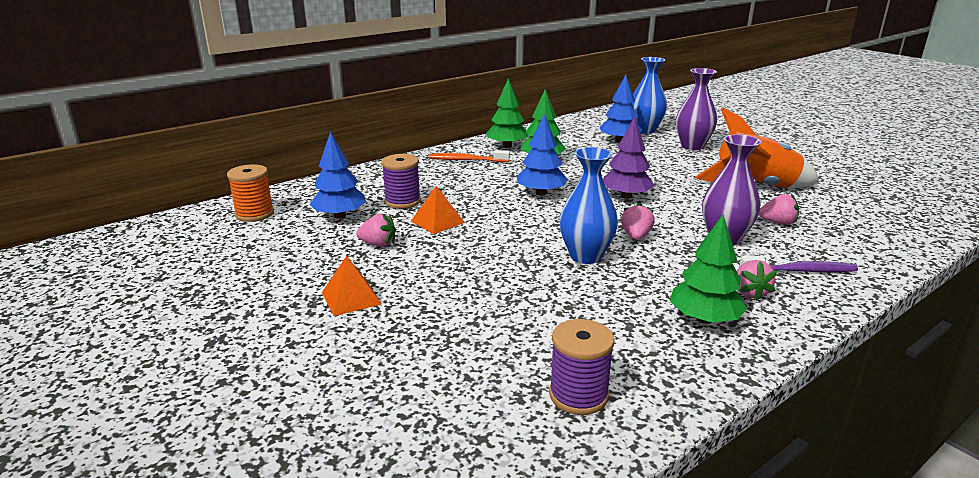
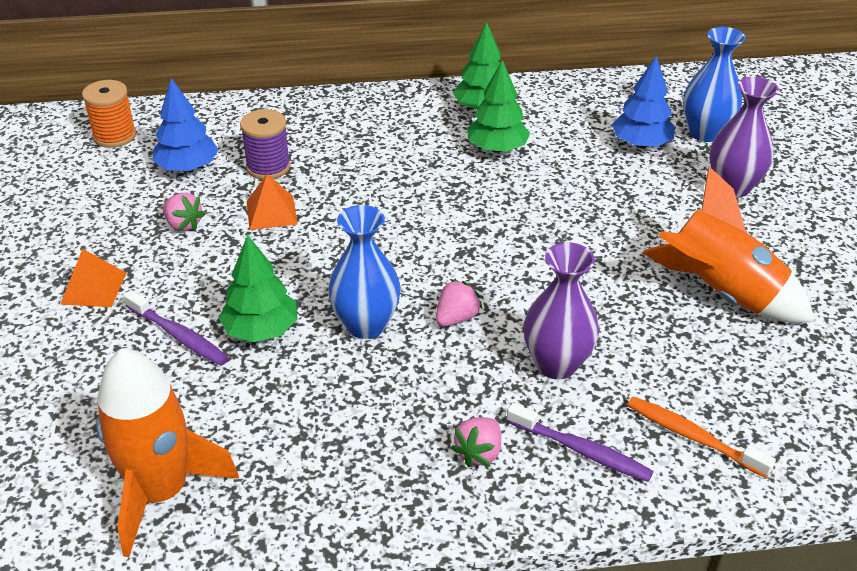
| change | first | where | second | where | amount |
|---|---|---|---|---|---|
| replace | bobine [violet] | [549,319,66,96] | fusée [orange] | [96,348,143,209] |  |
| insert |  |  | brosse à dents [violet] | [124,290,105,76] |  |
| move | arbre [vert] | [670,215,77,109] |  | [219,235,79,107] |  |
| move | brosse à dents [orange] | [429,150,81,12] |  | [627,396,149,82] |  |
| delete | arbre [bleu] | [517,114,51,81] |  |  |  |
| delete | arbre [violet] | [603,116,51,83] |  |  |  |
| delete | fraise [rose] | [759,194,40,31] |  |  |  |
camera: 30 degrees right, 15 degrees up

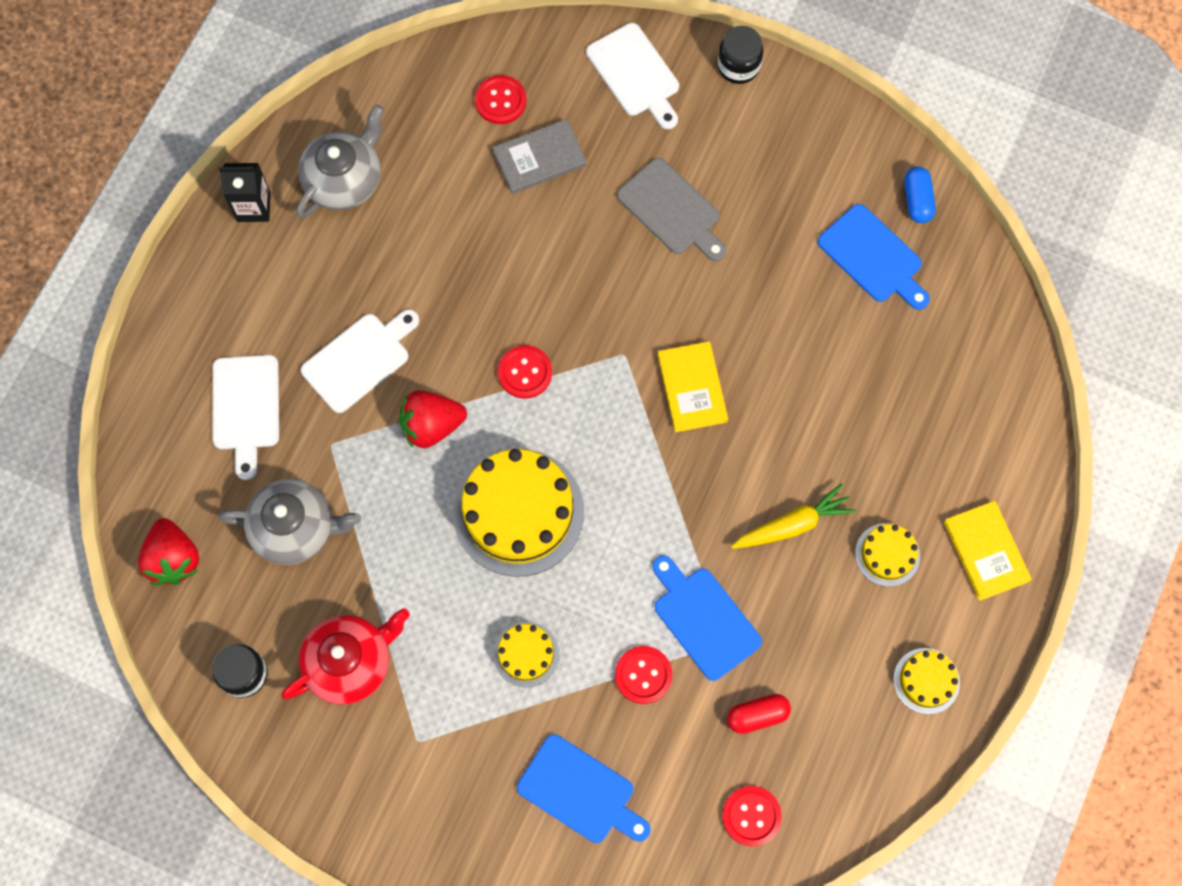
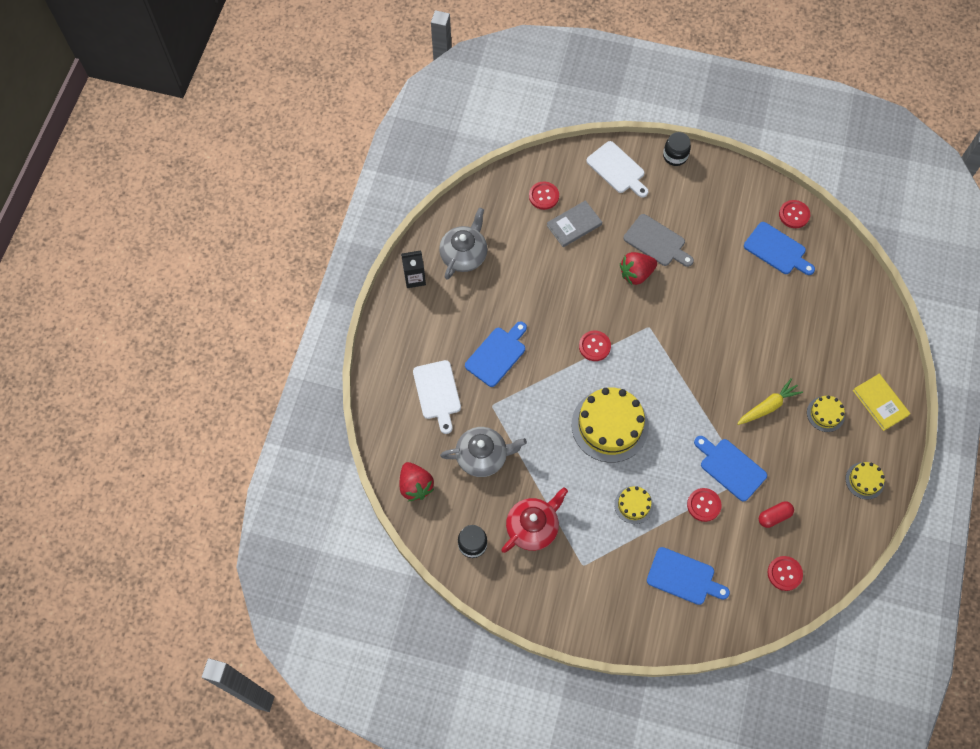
| change | first | where | second | where | amount |
|---|---|---|---|---|---|
| recolor | planche à découper [blanc] | [301,309,118,104] | planche à découper [bleu] | [465,322,62,65] |  |
| move | fraise [rouge] | [399,390,68,58] |  | [620,252,37,33] |  |
| replace | gélule [bleu] | [904,167,32,56] | bouton [rouge] | [779,200,31,28] |  |
| delete | livre [jaune] | [658,341,70,91] |  |  |  |
camera: 10 degrees left, 5 degrees down

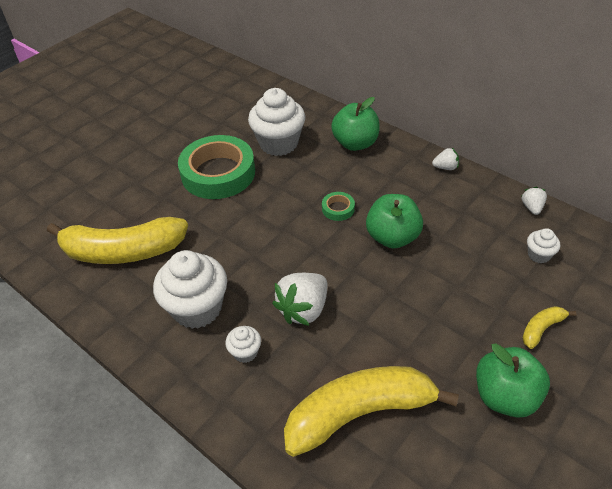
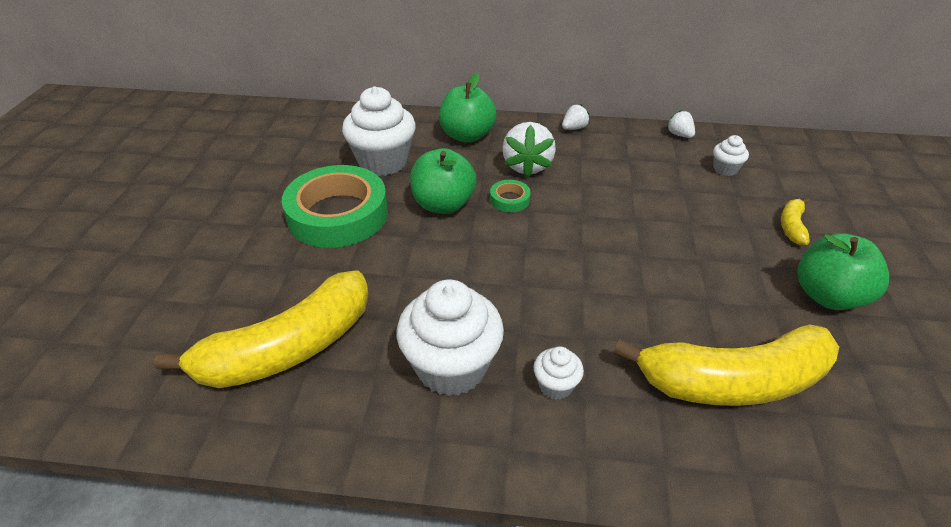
| change | first | where | second | where | amount |
|---|---|---|---|---|---|
| move | pomme [vert] | [366,194,57,54] |  | [410,148,66,66] |  |
| move | fraise [blanc] | [272,273,55,53] |  | [502,122,54,56] |  |
| rotate | banane [jaune] | [284,366,175,91] |  | [613,325,226,81] | 135 degrees counterclockwise |
camera: 35 degrees left, 5 degrees down

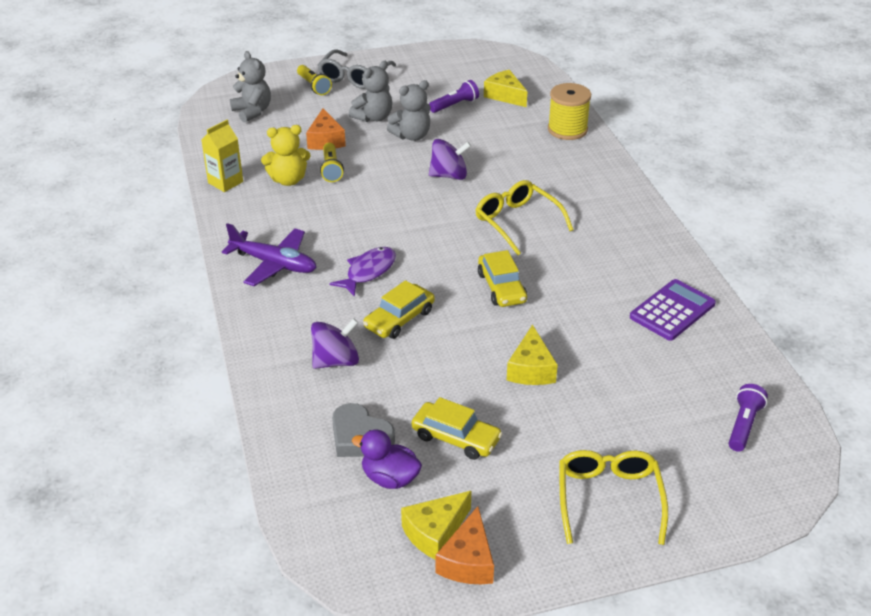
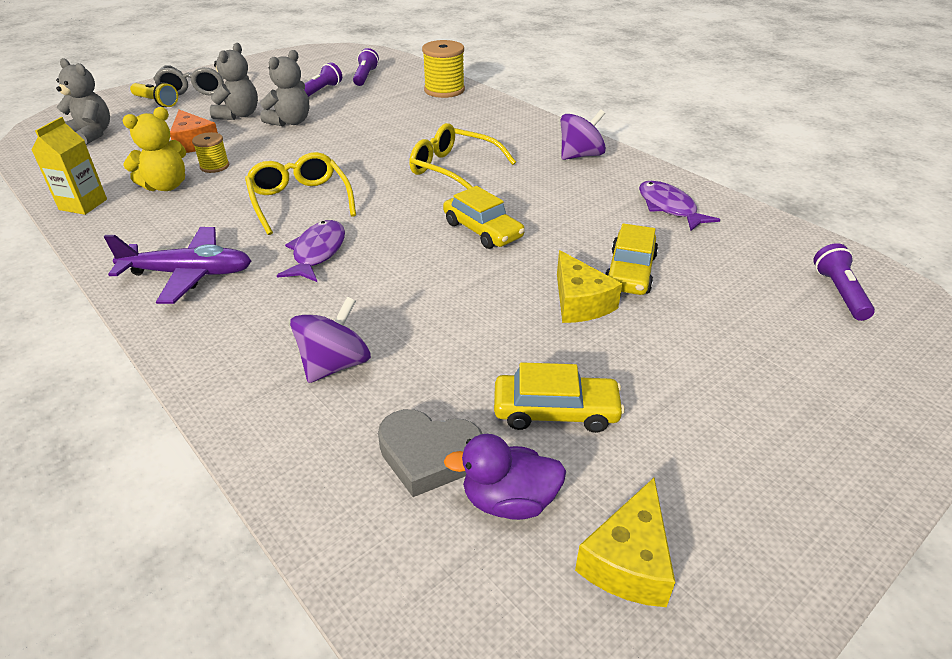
| change | first | where | second | where | amount |
|---|---|---|---|---|---|
| replace | lampe de poche [jaune] | [320,143,24,39] | bobine [jaune] | [192,132,37,41] |  |
| move | lunettes [jaune] | [559,450,109,95] |  | [245,152,111,83] |  |
| replace | fromage [jaune] | [484,70,43,37] | lampe de poche [violet] | [353,48,26,38] |  |
| move | toupie [violet] | [429,139,42,41] |  | [561,109,45,51] |  |
| move | voiture [jaune] | [363,280,72,59] |  | [605,223,53,72] |  |
| replace | calculatrice [violet] | [630,279,86,62] | poisson [violet] | [639,181,81,50] |  |
| delete | fromage [orange] | [436,506,58,78] |  |  |  |
camera: 25 degrees left, 0 degrees up

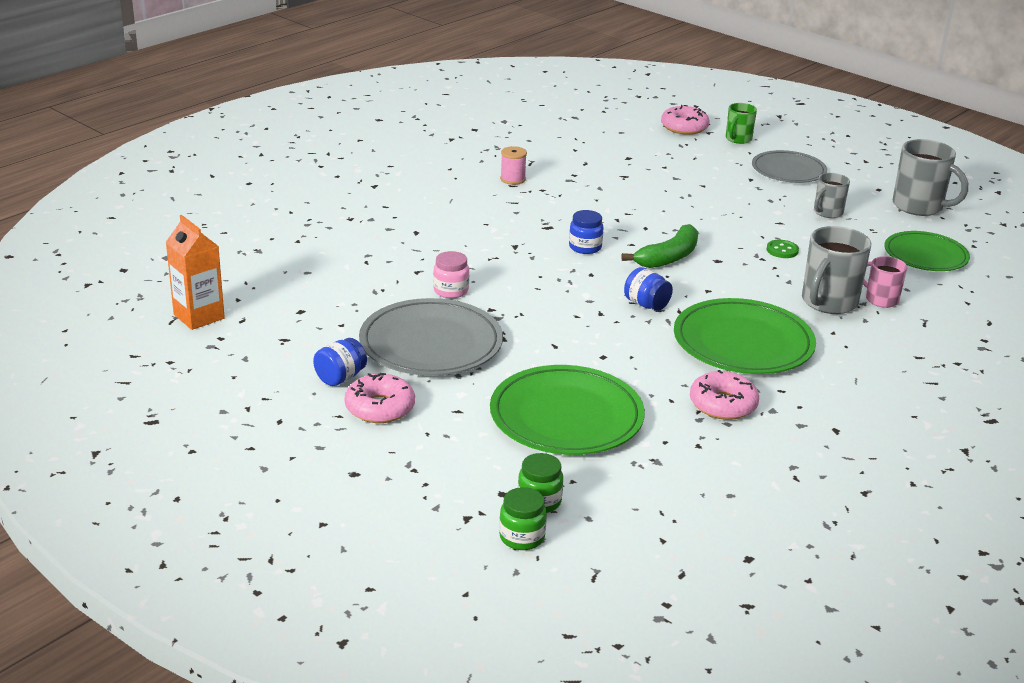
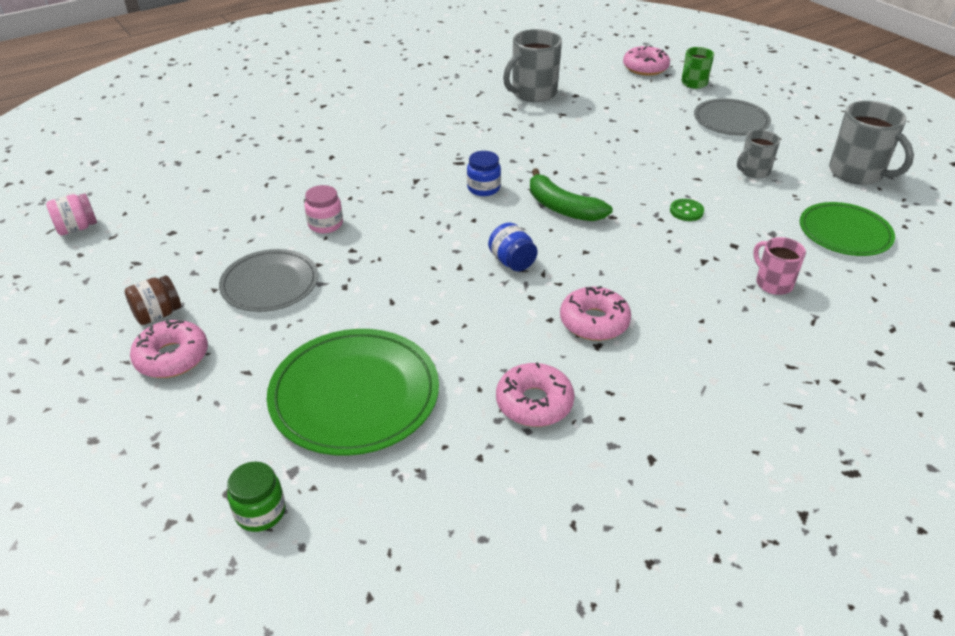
| change | first | where | second | where | amount |
|---|---|---|---|---|---|
| replace | brique de lait [orange] | [166,215,59,115] | bocal [rose] | [46,193,51,42] |  |
| recolor | bocal [bleu] | [313,338,54,48] | bocal [marron] | [125,276,56,49] |  |
| resize | assiette [gris] | [359,298,144,78] |  | [219,249,99,63] | x0.66 |
| move | tasse [gris] | [802,226,69,88] |  | [503,29,59,73] |  |
| rotate | banane [vert] | [621,224,77,44] |  | [530,168,83,53] | 75 degrees clockwise |
| replace | assiette [vert] | [674,298,142,76] | beignet [rose] | [560,286,71,55] |  |
| delete | bocal [vert] | [499,487,48,63] |  |  |  |
| delete | bobine [rose] | [500,146,27,39] |  |  |  |
camera: 15 degrees right, 10 degrees up

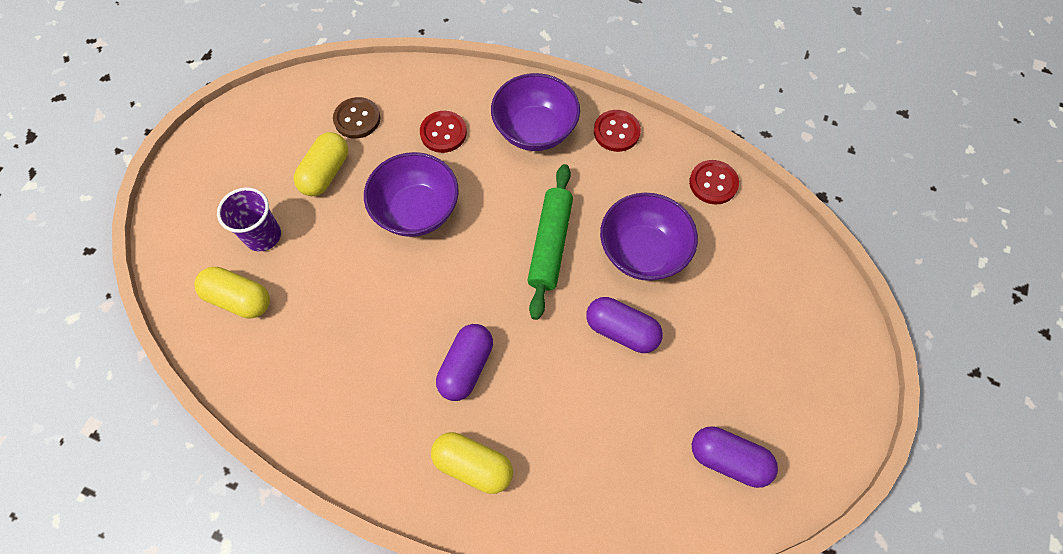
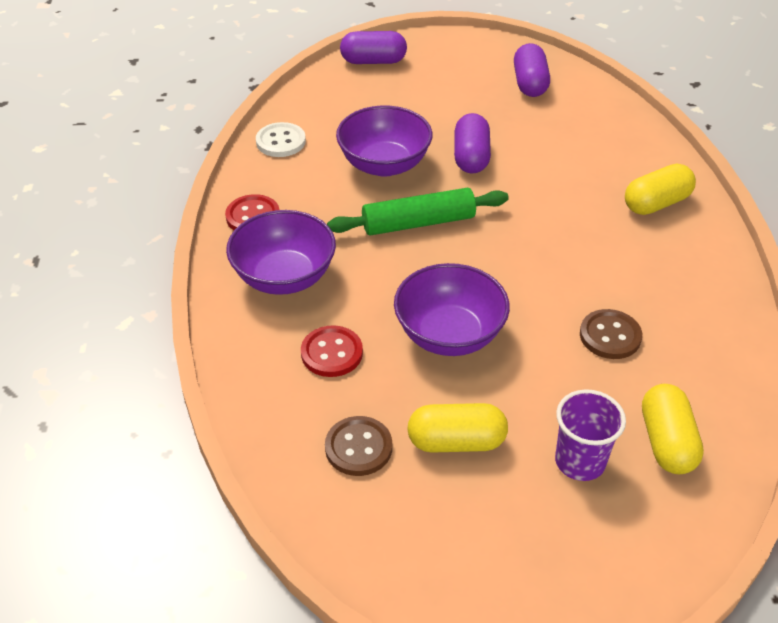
| change | first | where | second | where | amount |
|---|---|---|---|---|---|
| recolor | bouton [rouge] | [689,160,50,45] | bouton [blanc] | [256,122,50,35] |  |
| move | gélule [violet] | [436,324,57,77] |  | [340,31,67,33] |  |
| insert |  |  | bouton [marron] | [580,309,62,50] |  |
| rotate | gélule [jaune] | [431,432,82,62] |  | [625,164,71,51] | 60 degrees clockwise |
camera: 115 degrees left, 20 degrees down

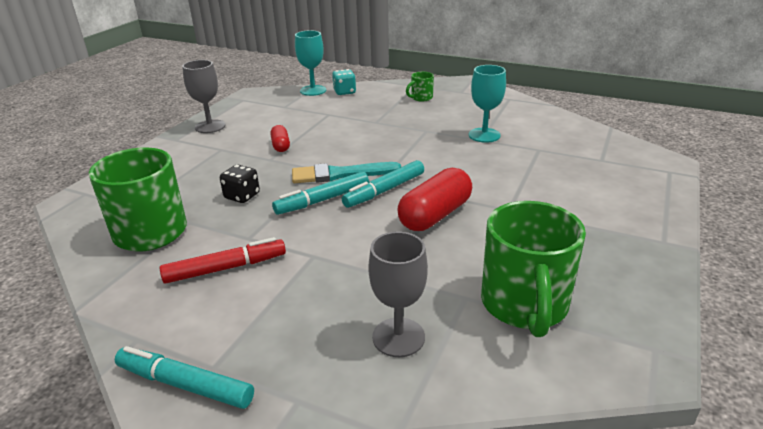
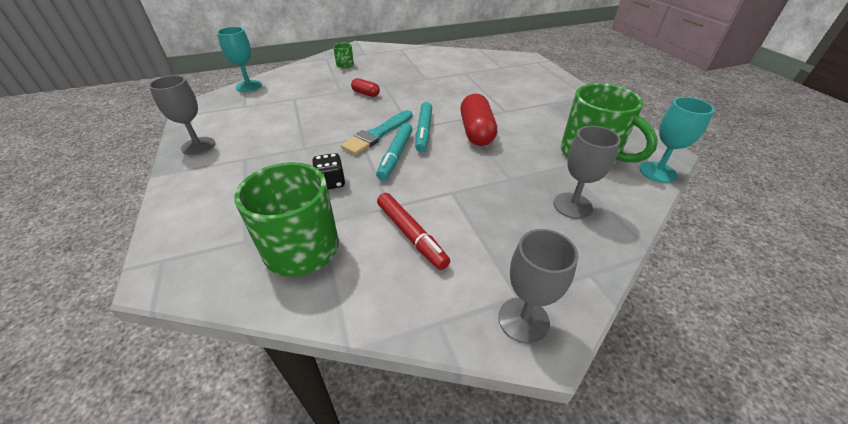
| change | first | where | second | where | amount |
|---|---|---|---|---|---|
| move | gélule [rouge] | [270,125,20,27] |  | [351,78,29,19] |  |
| rotate | feutre [rouge] | [160,237,126,47] |  | [377,193,73,77] | 120 degrees clockwise |
| replace | feutre [turquoise] | [115,346,139,63] | verre à pied [gris] | [498,229,80,115] |  |
| move | verre à pied [turquoise] | [469,65,37,78] |  | [639,97,76,86] |  |
| delete | dé [turquoise] | [332,69,24,26] |  |  |  |
camera: 45 degrees left, 10 degrees up

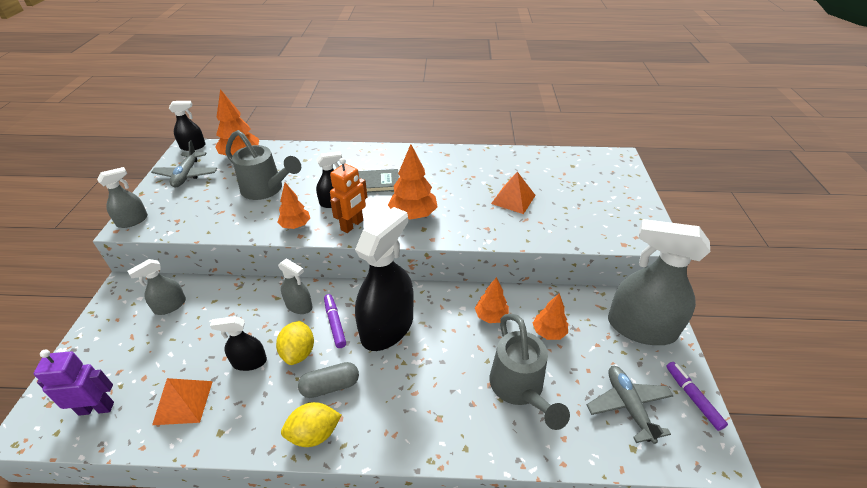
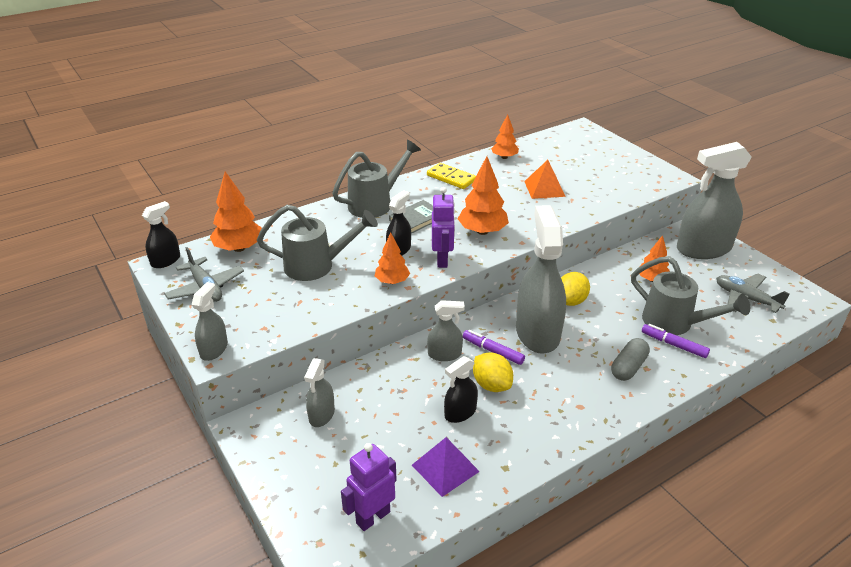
| change | first | where | second | where | amount |
|---|---|---|---|---|---|
| insert |  |  | arrosoir [gris] | [332,140,89,78] |  |
| recolor | pyramide [orange] | [152,378,61,47] | pyramide [violet] | [412,437,68,60] |  |
| insert |  |  | domino [jaune] | [427,163,49,26] |  |
| recolor | robot [orange] | [330,158,37,75] | robot [violet] | [432,187,23,81] |  |
| move | arbre [orange] | [475,277,34,46] |  | [491,114,28,45] |  |
| recolor | vaporisateur [noir] | [355,207,59,144] | vaporisateur [gris] | [516,205,50,149] |  |
| move | citron [jaune] | [281,402,61,45] |  | [561,272,29,34] |  |
| move | gélule [gris] | [298,362,61,36] |  | [611,338,39,43] |  |
| move | feutre [violet] | [666,362,62,69] |  | [642,324,68,34] |  |
camera: 35 degrees left, 5 degrees down

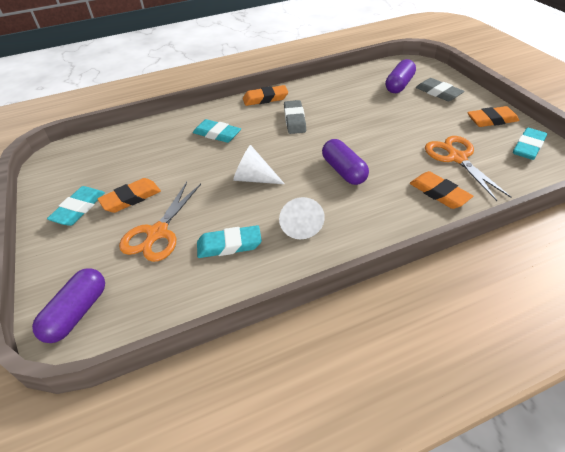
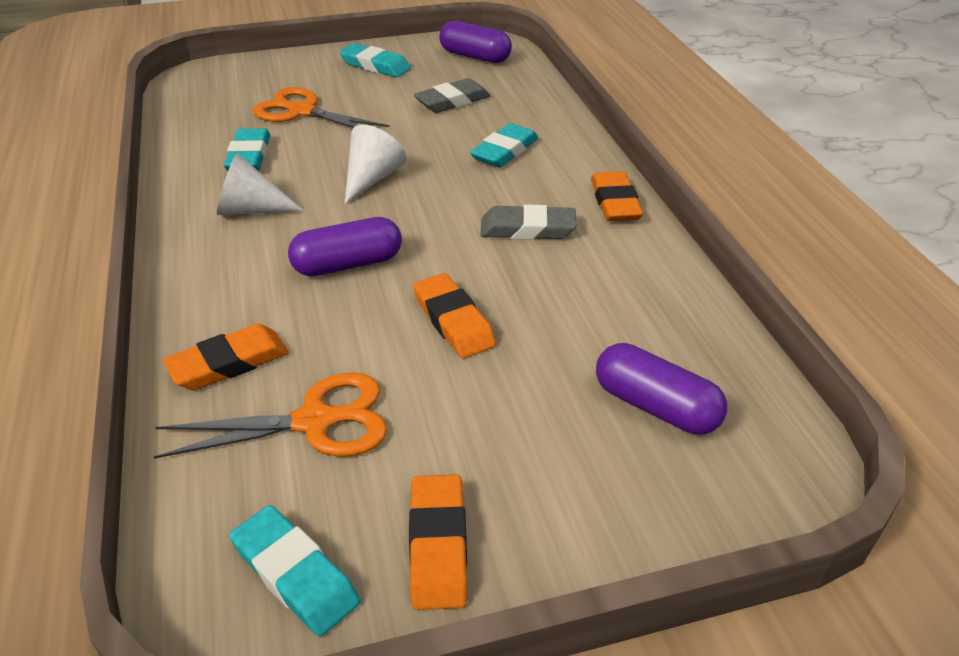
| change | first | where | second | where | amount |
|---|---|---|---|---|---|
| move | gomme [orange] | [97,178,64,35] |  | [413,273,83,85] |  |
| move | gomme [gris] | [416,78,48,23] |  | [414,78,77,35] |  |
| move | gélule [violet] | [32,268,73,75] |  | [439,21,73,42] |  |
camera: 95 degrees right, 5 degrees down

